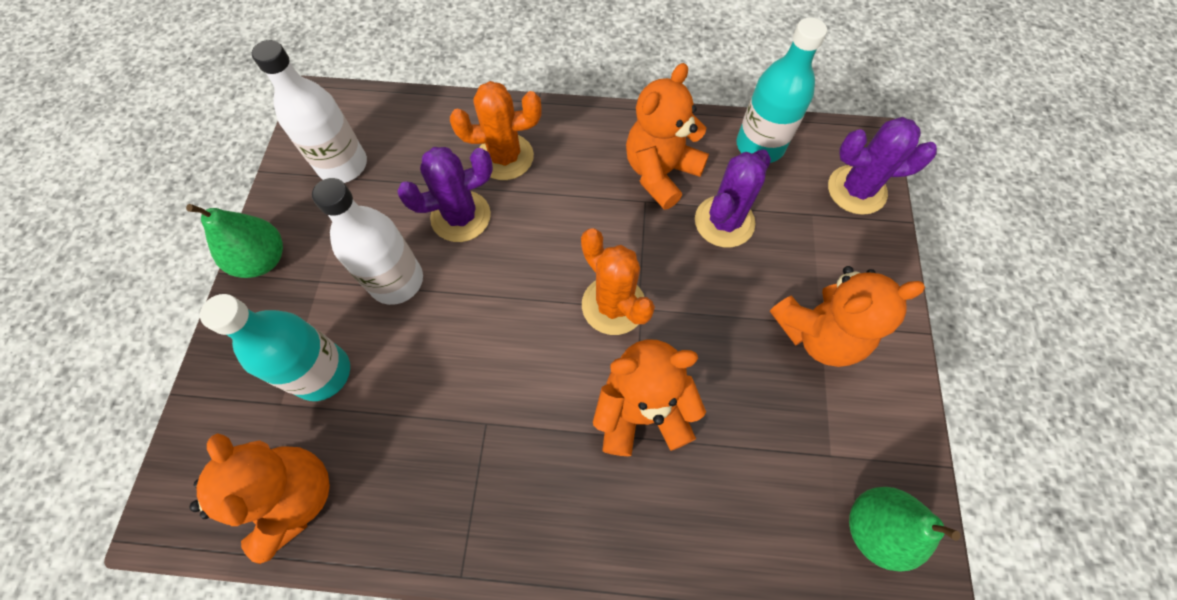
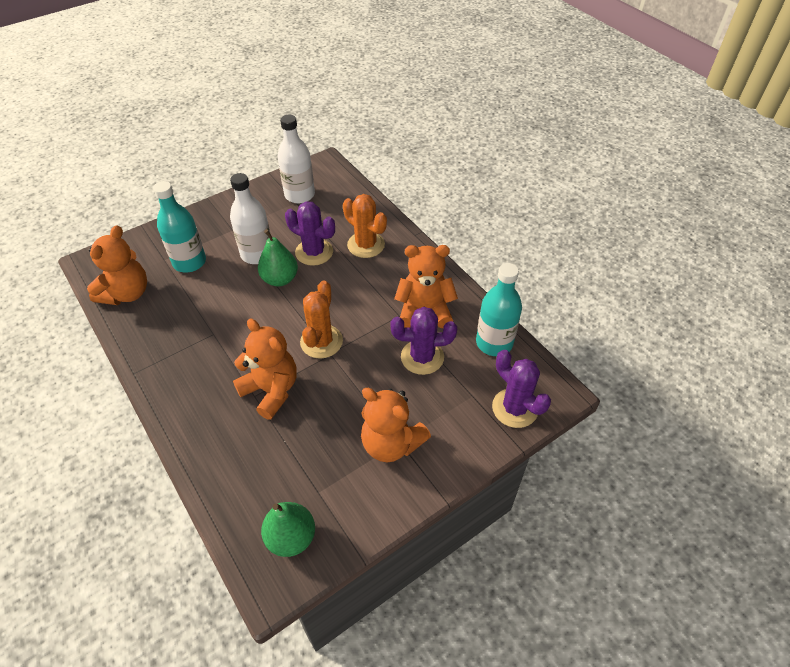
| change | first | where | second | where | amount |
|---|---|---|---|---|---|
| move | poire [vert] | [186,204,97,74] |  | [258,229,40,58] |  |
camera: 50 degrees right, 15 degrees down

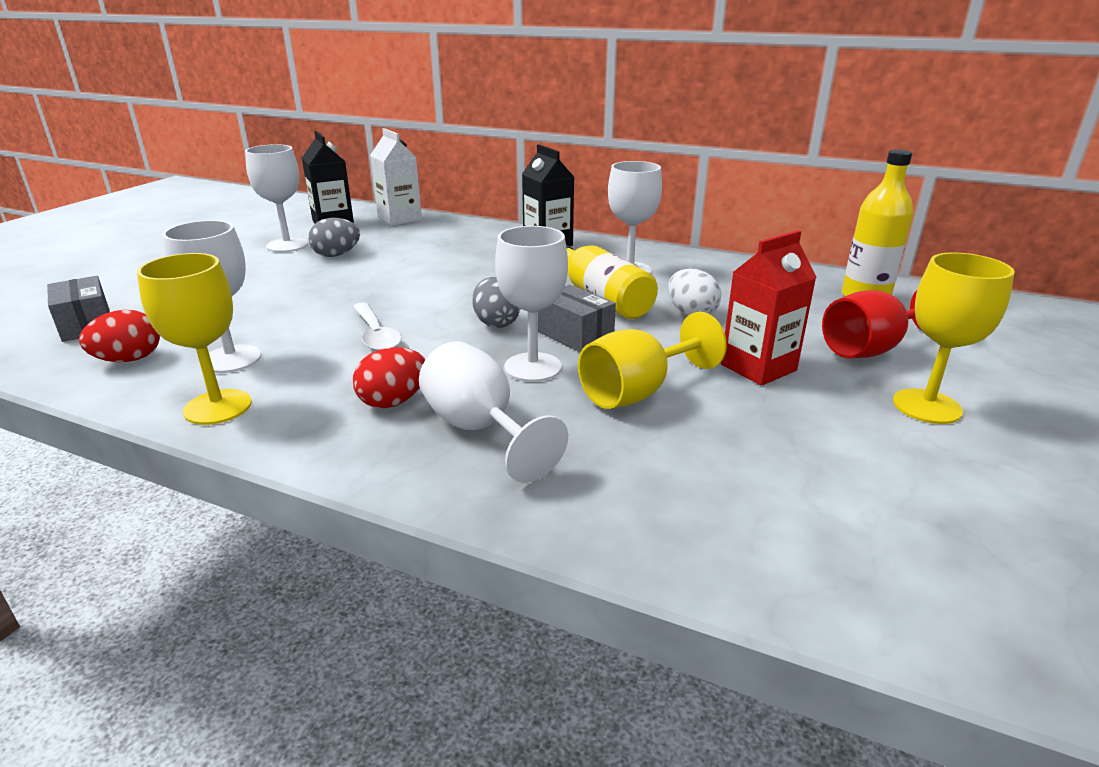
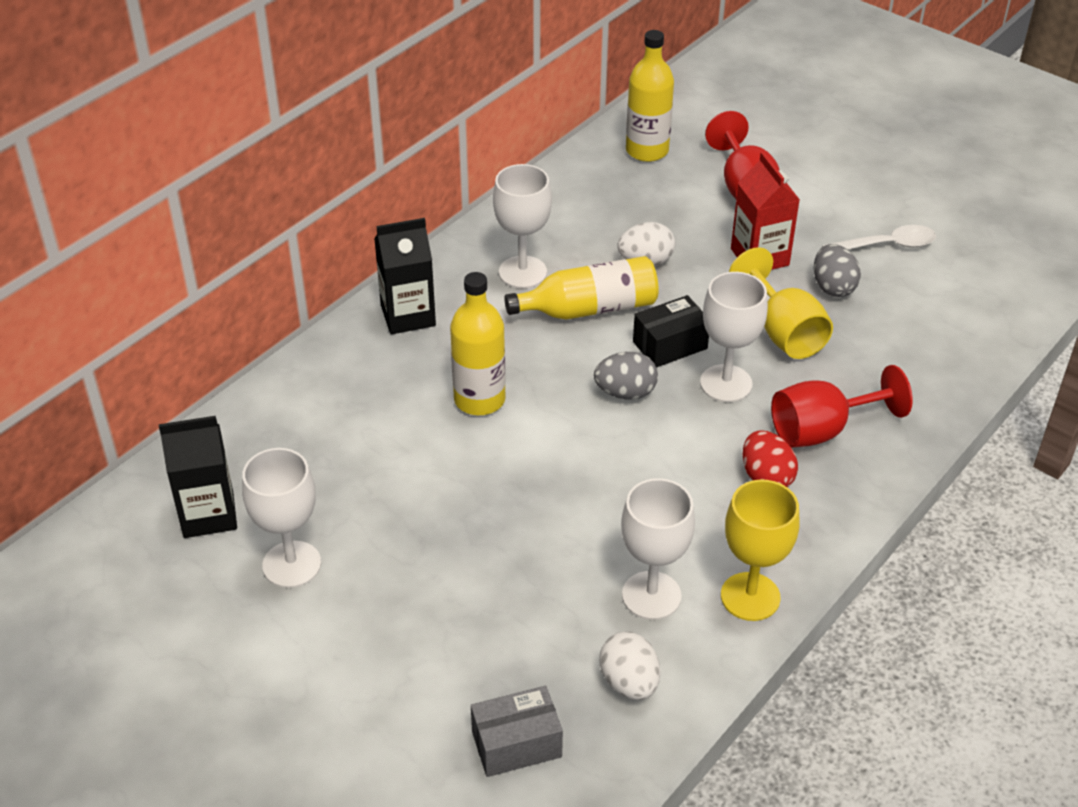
| change | first | where | second | where | amount |
|---|---|---|---|---|---|
| insert |  |  | bouteille [jaune] | [450,272,56,143] |  |
| recolor | œuf [rouge] | [79,310,81,52] | œuf [blanc] | [599,632,61,68] |  |
| recolor | boîte [gris] | [537,284,79,68] | boîte [noir] | [633,295,76,73] |  |
| recolor | verre à pied [blanc] | [419,341,149,142] | verre à pied [rouge] | [771,365,142,83] |  |
| move | œuf [gris] | [308,218,52,39] |  | [814,244,47,53] |  |
| move | cuillère [blanc] | [353,303,49,48] |  | [822,225,114,25] |  |
| delete | brique de lait [blanc] | [370,128,52,98] |  |  |  |
| delete | verre à pied [jaune] | [893,252,122,172] |  |  |  |
camera: 75 degrees left, 15 degrees up

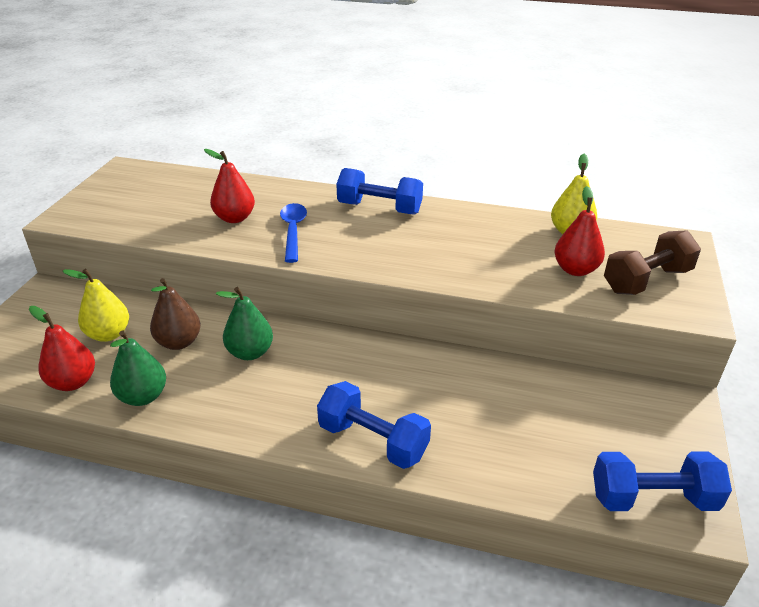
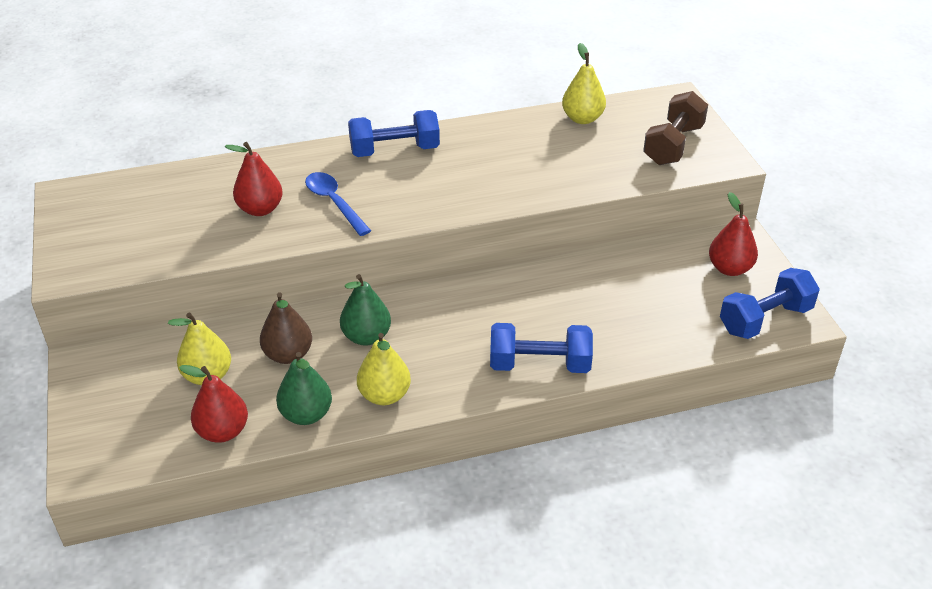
| change | first | where | second | where | amount |
|---|---|---|---|---|---|
| insert |  |  | poire [jaune] | [357,333,54,72] |  |
| move | poire [rouge] | [554,186,51,90] |  | [709,192,49,84] |  |
camera: 30 degrees left, 5 degrees up

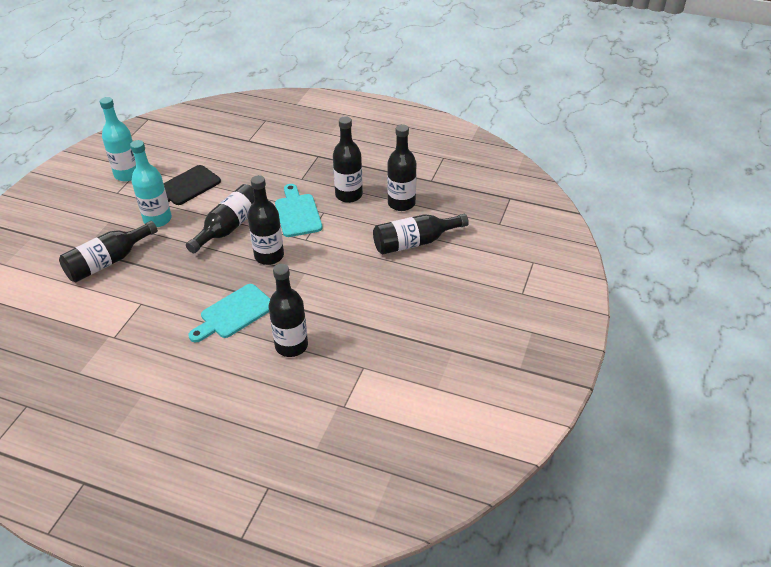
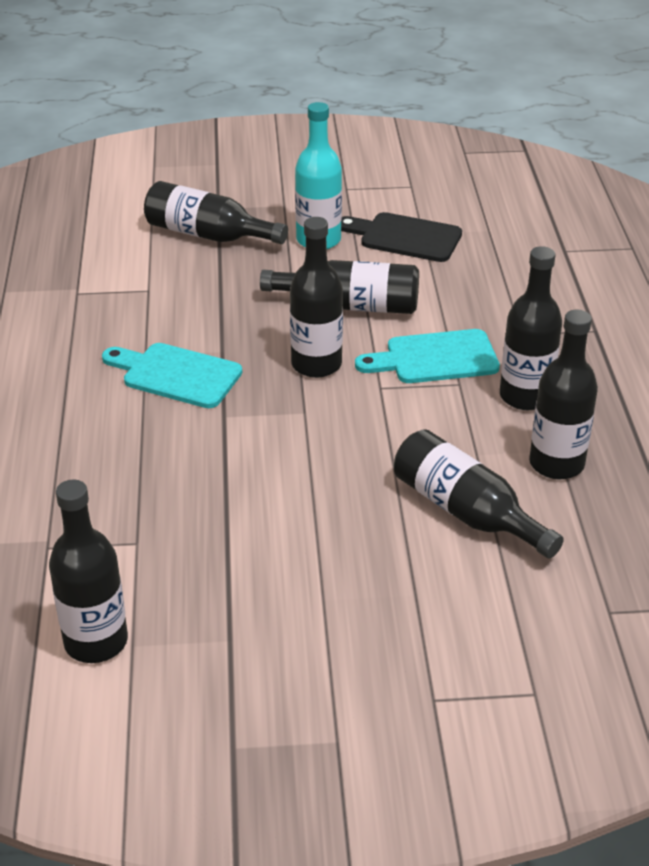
| change | first | where | second | where | amount |
|---|---|---|---|---|---|
| move | bouteille [noir] | [269,264,39,93] |  | [49,479,79,184] |  |
| rotate | planche à découper [turquoise] | [275,184,48,53] |  | [355,329,145,54] | 150 degrees counterclockwise |
| delete | bouteille [turquoise] | [100,97,36,84] |  |  |  |
camera: 65 degrees right, 5 degrees down

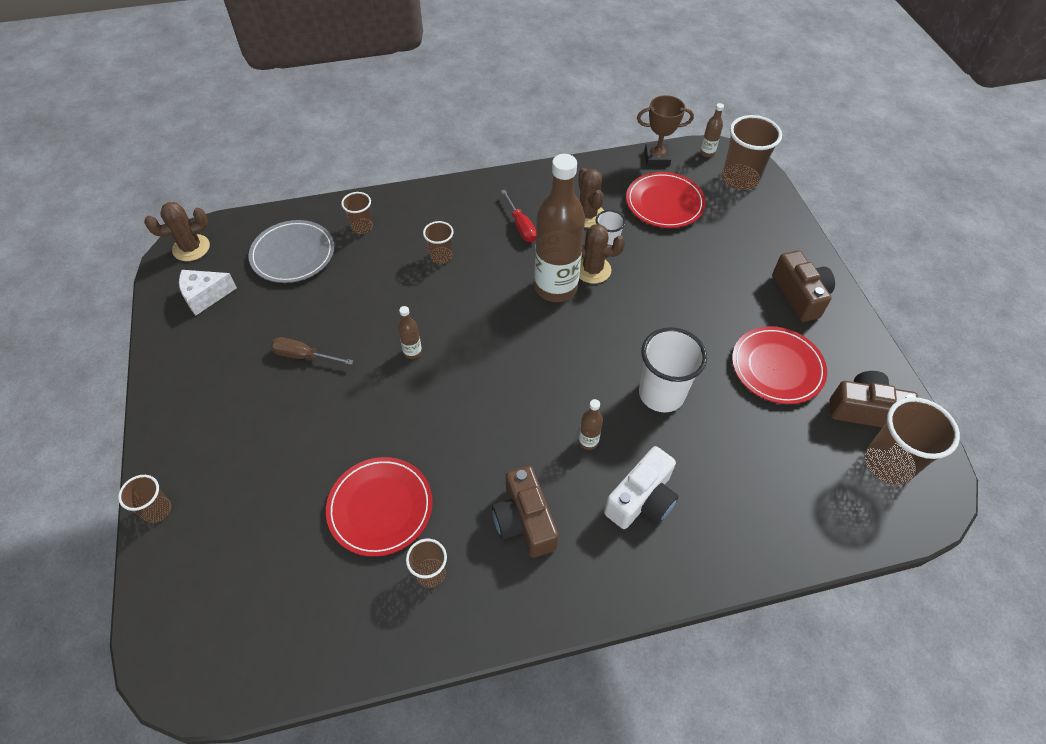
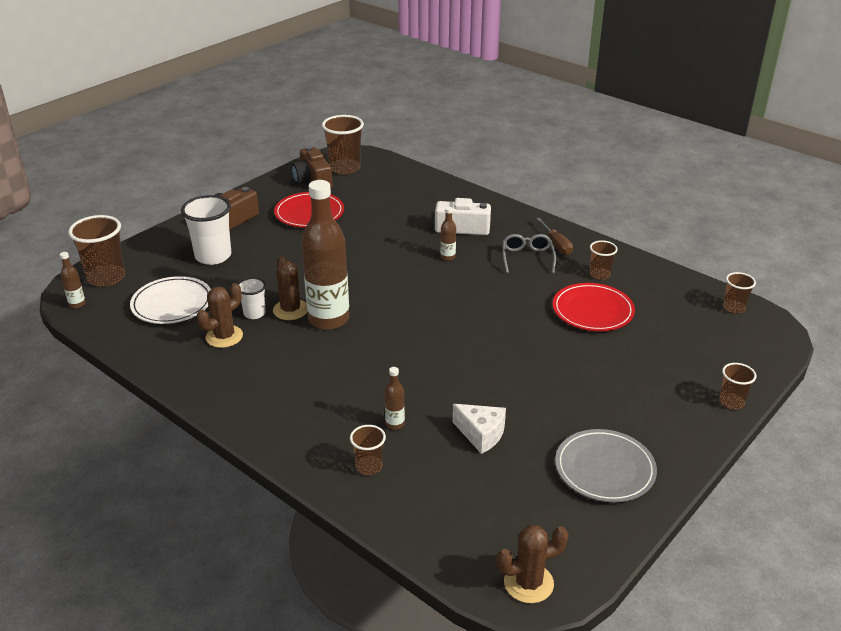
| change | first | where | second | where | amount |
|---|---|---|---|---|---|
| recolor | assiette [rouge] | [626,172,80,56] | assiette [blanc] | [130,276,81,48] |  |
| move | gobelet [blanc] | [639,327,68,85] |  | [181,195,50,70] |  |
| move | bouteille [marron] | [398,306,24,53] |  | [385,367,20,63] |  |
| move | fromage [blanc] | [179,270,58,46] |  | [452,404,54,50] |  |
| rotate | cactus [marron] | [144,202,66,59] |  | [497,525,72,78] | 45 degrees counterclockwise |
| replace | appareil photo [marron] | [492,465,67,93] | lunettes [gris] | [502,234,54,40] |  |
| move | tournevis [marron] | [270,337,84,28] |  | [536,218,37,37] |  |
| move | assiette [gris] | [248,220,86,63] |  | [555,429,102,73] |  |
| move | gobelet [marron] | [423,221,30,43] |  | [723,272,33,41] |  |
| delete | tournevis [rouge] | [501,190,35,52] |  |  |  |
| delete | trophée [marron] | [637,95,57,71] |  |  |  |
camera: 125 degrees left, 20 degrees down

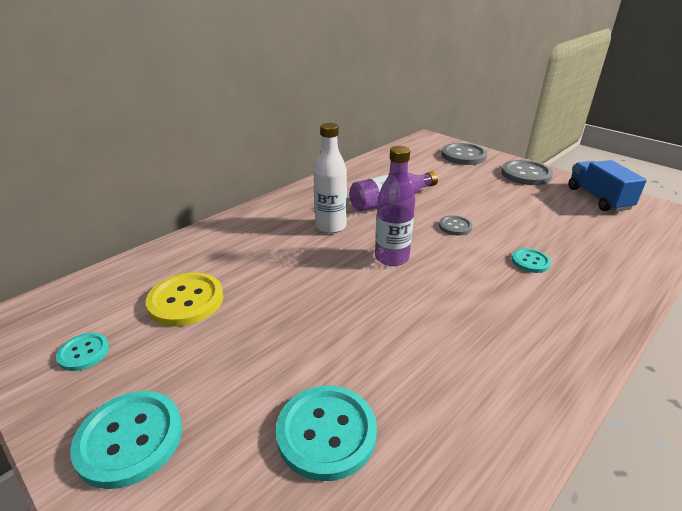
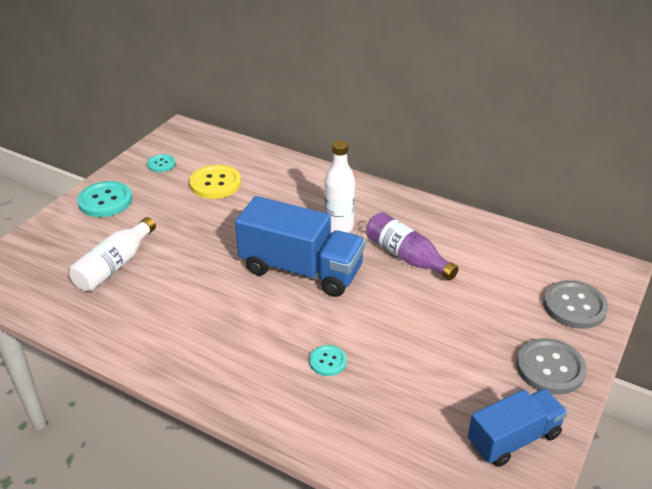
| change | first | where | second | where | amount |
|---|---|---|---|---|---|
| replace | bouton [turquoise] | [276,386,101,95] | bouteille [blanc] | [69,217,87,75] |  |
| replace | bouteille [violet] | [375,146,40,120] | camion [bleu] | [235,196,130,101] |  |
| delete | bouton [gris] | [439,215,34,21] |  |  |  |
camera: 75 degrees right, 5 degrees up

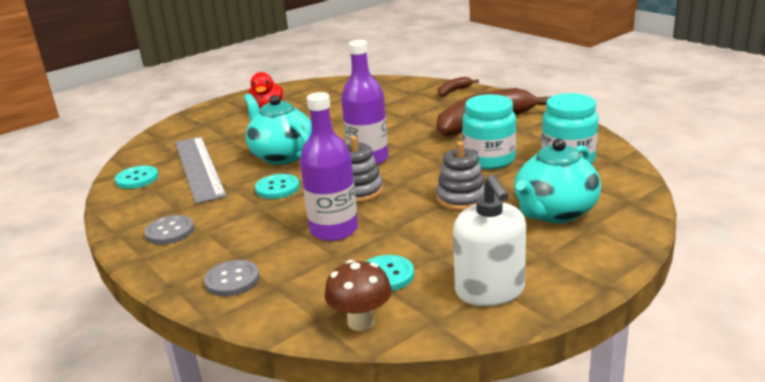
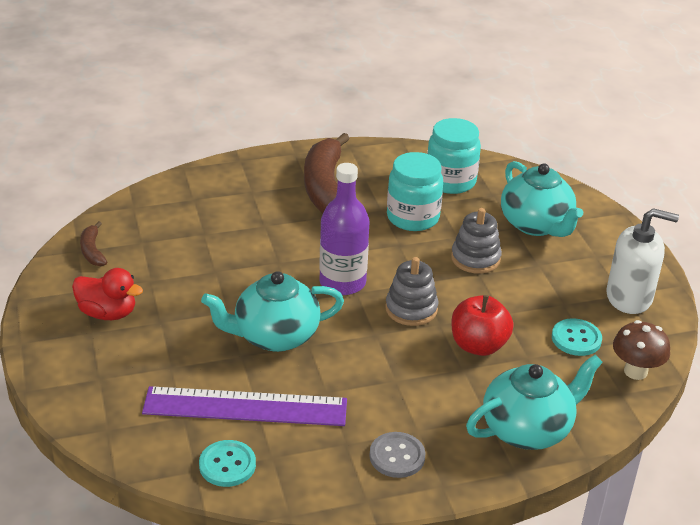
| change | first | where | second | where | amount |
|---|---|---|---|---|---|
| move | banane [marron] | [438,77,41,20] |  | [80,221,27,45] |  |
| recolor | règle [gris] | [175,137,52,67] | règle [violet] | [142,386,205,40] |  |
| replace | bouteille [violet] | [300,92,58,149] | pomme [rouge] | [451,295,63,61] |  |
| replace | bouton [gris] | [204,260,55,36] | théière [turquoise] | [466,355,137,95] |  |
| delete | bouton [turquoise] | [255,174,45,25] |  |  |  |
camera: 70 degrees left, 10 degrees up

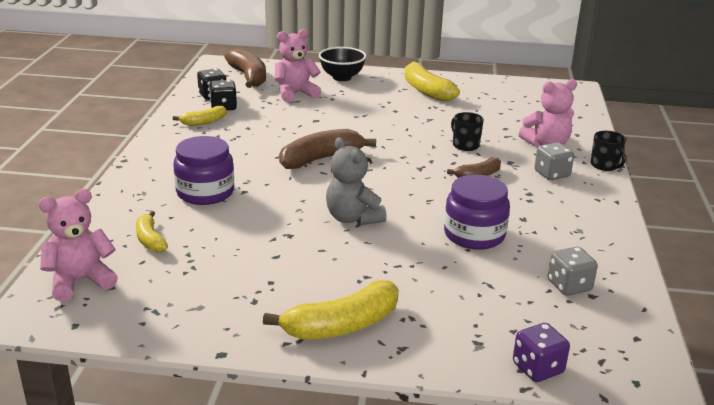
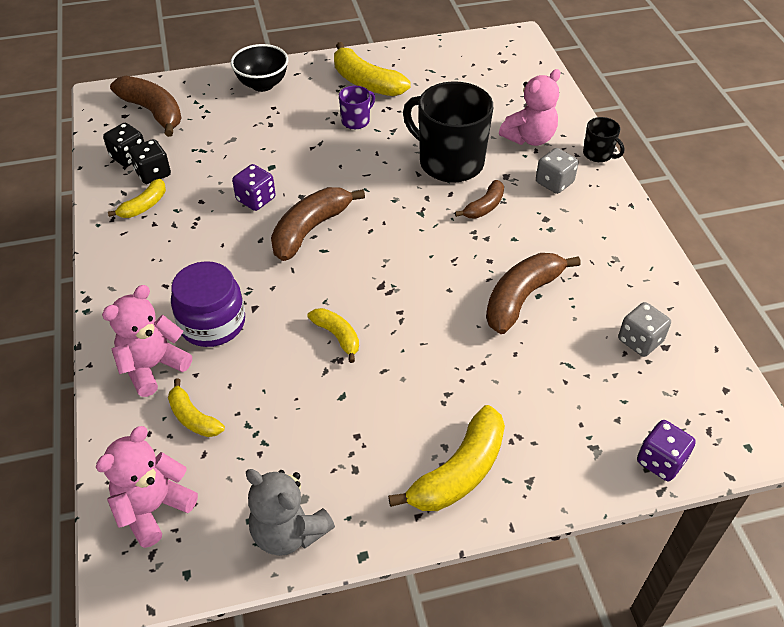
| change | first | where | second | where | amount |
|---|---|---|---|---|---|
| move | ours en peluche [rose] | [275,29,46,73] |  | [102,285,90,112] |  |
| insert |  |  | dé [violet] | [232,164,44,47] |  |
| move | ours en peluche [gris] | [326,137,61,89] |  | [246,469,89,87] |  |
| insert |  |  | banane [jaune] | [307,308,52,55] |  |
| insert |  |  | tasse [violet] | [339,86,36,43] |  |
| resize | tasse [noir] | [451,112,33,39] |  | [403,81,90,102] | x2.17 |
| replace | bocal [violet] | [444,174,66,76] | banane [marron] | [486,253,95,81] |  |
camera: 20 degrees left, 20 degrees up

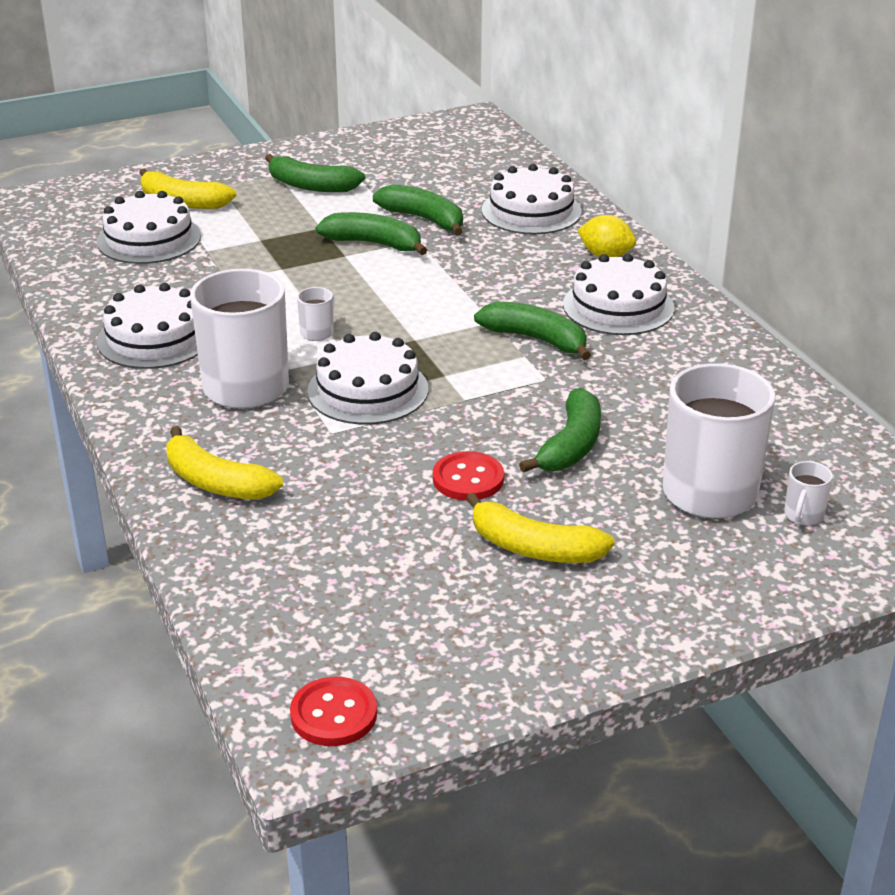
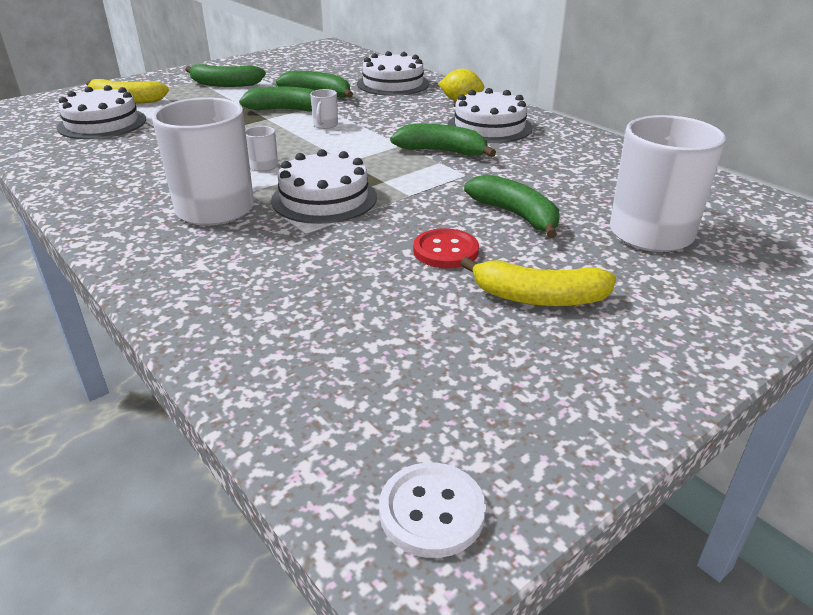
| change | first | where | second | where | amount |
|---|---|---|---|---|---|
| move | tasse [blanc] | [784,461,49,64] |  | [310,89,28,40] |  |
| recolor | bouton [rouge] | [290,677,87,69] | bouton [blanc] | [379,462,107,96] |  |
| rotate | banane [vert] | [519,388,82,85] |  | [464,174,96,64] | 45 degrees counterclockwise |
| delete | gâteau [blanc] | [97,283,101,86] |  |  |  |
| delete | banane [jaune] | [166,426,117,74] |  |  |  |
camera: 15 degrees left, 0 degrees up

